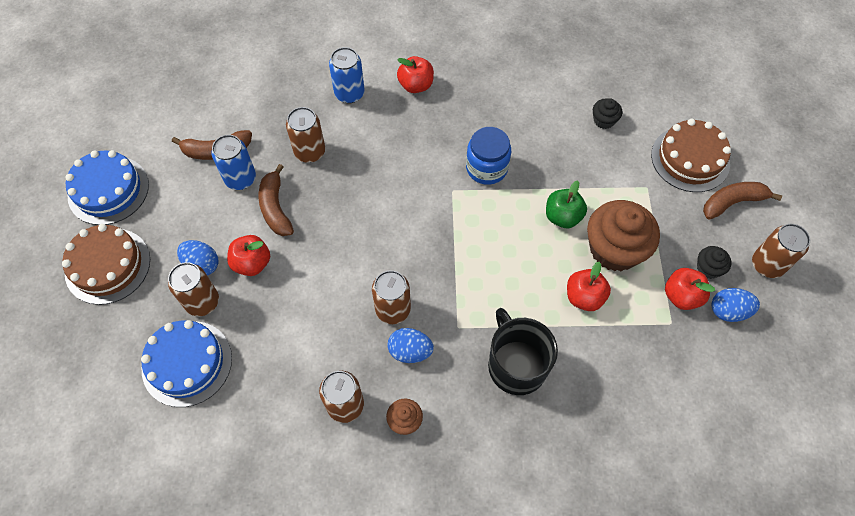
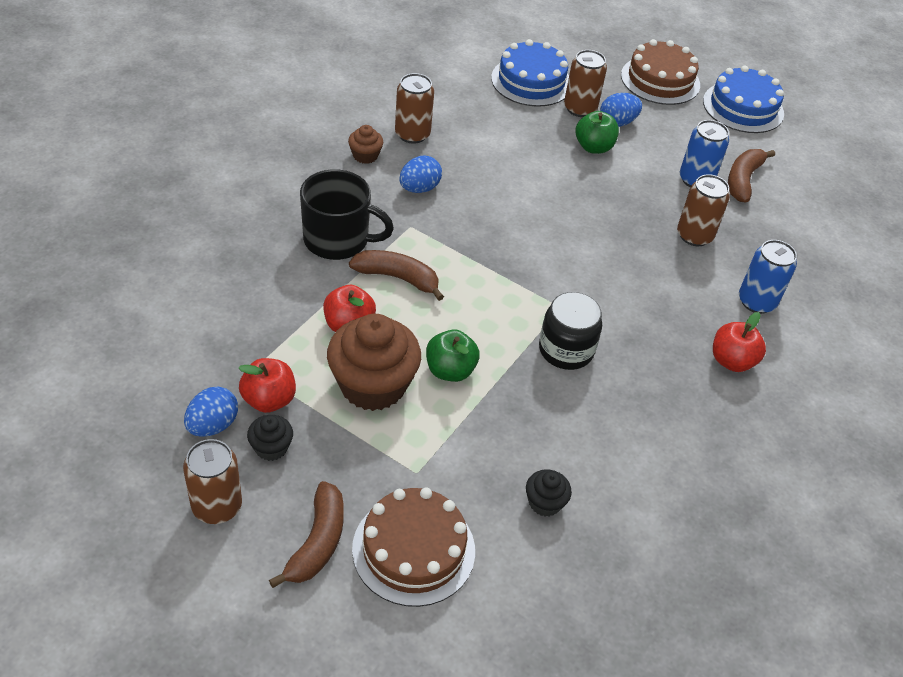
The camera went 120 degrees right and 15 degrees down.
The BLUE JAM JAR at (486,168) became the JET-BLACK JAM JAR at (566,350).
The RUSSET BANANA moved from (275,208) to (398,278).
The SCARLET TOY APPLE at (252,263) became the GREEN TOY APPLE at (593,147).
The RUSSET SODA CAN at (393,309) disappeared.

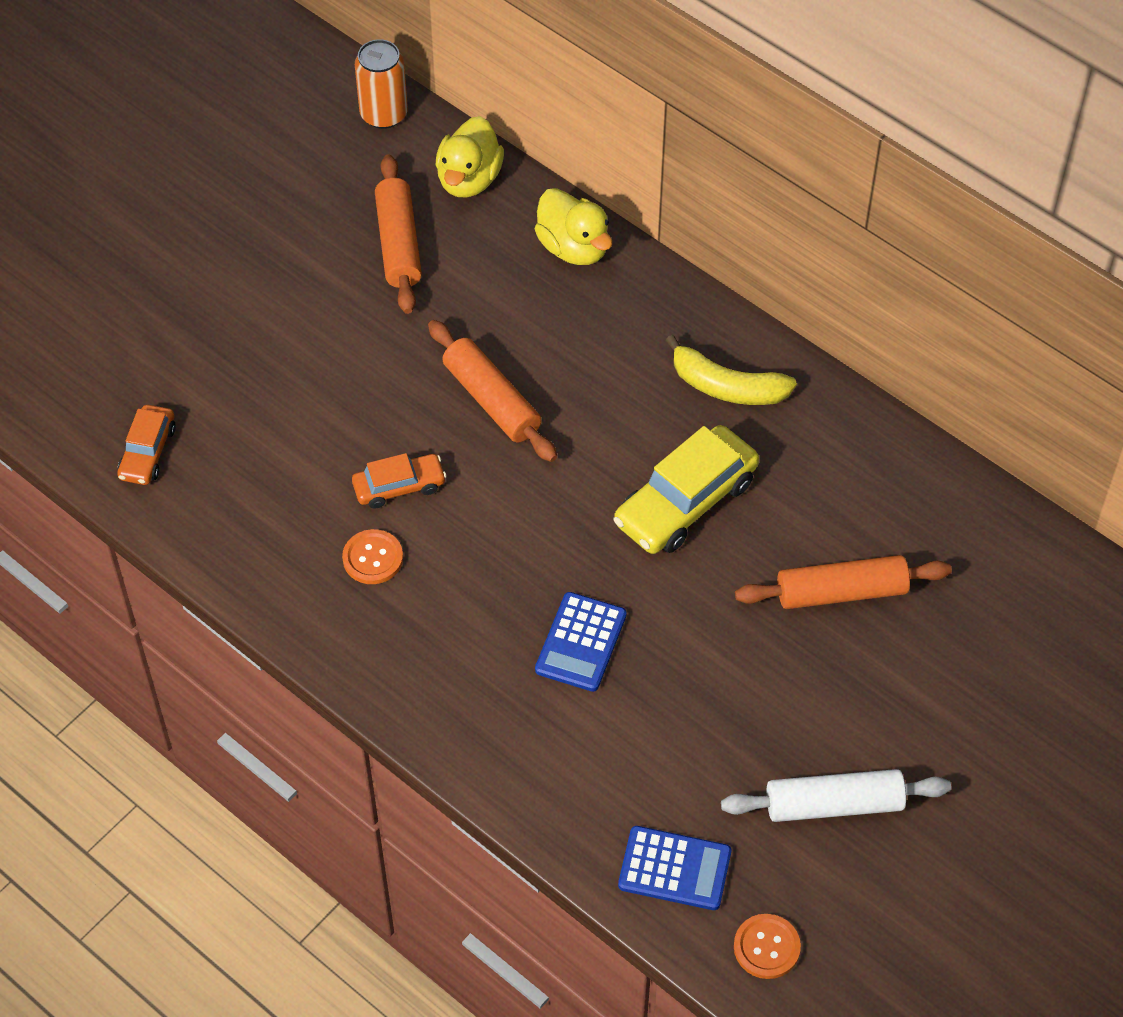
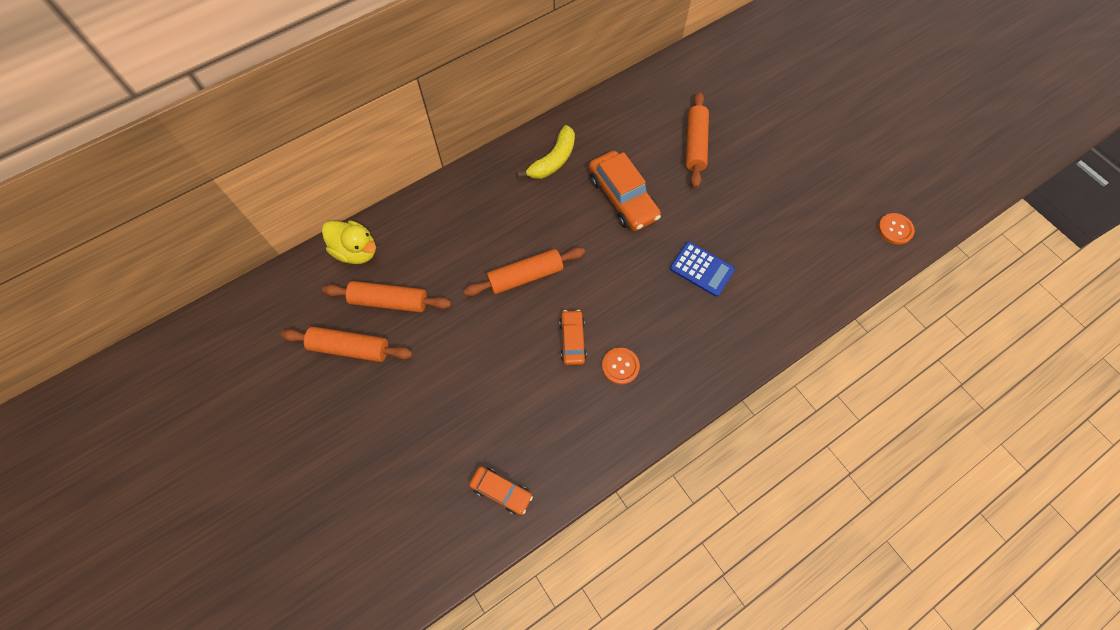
The camera went 75 degrees left and 10 degrees up.
The ORANGE-COLOURED SODA CAN at (383,114) disappeared.
The BRIGHT YELLOW TOY DUCK at (574,247) disappeared.
The BRIGHT YELLOW AUTOMOBILE at (685,502) became the ORANGE-COLOURED AUTOMOBILE at (622,198).
The PURE WHITE ROLLING PIN at (834,804) disappeared.
The BLUE ADDING MACHINE at (674,869) disappeared.
The ORANGE-COLOURED ROLLING PIN at (350,348) appeared.

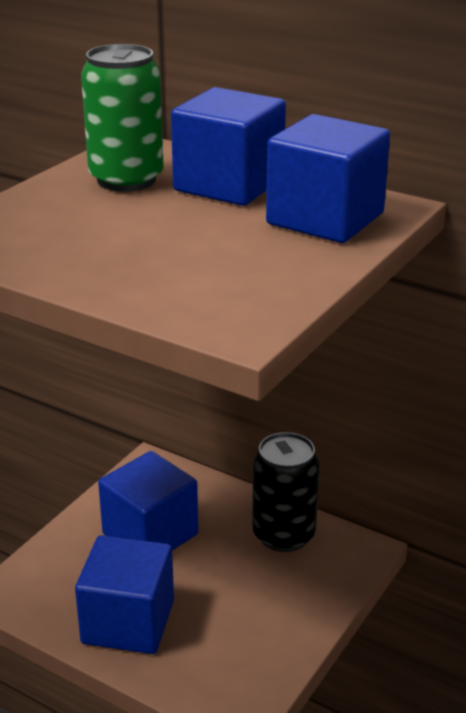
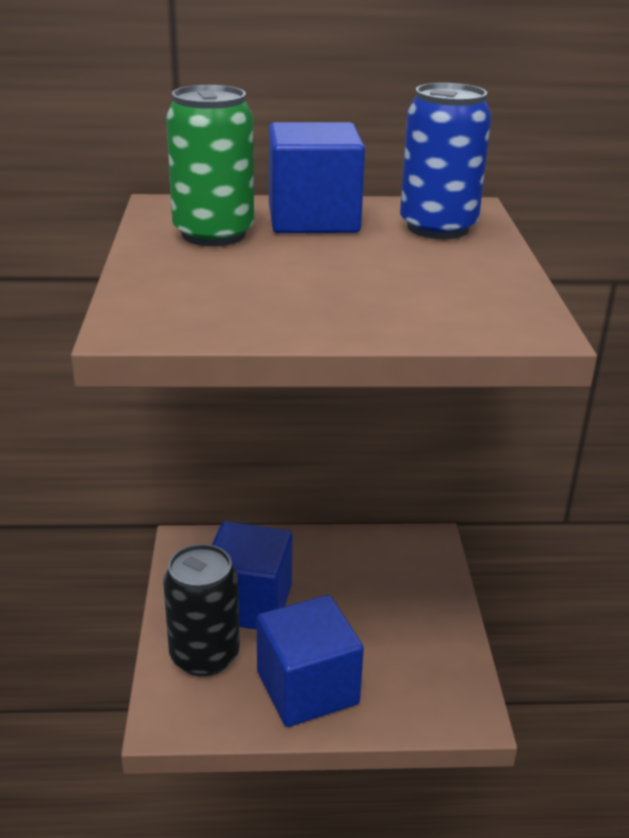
The camera went 35 degrees left and 0 degrees up.
The BLUE SOLID CUBE at (325,219) was replaced by the BLUE SODA CAN at (438,228).
The JET-BLACK SODA CAN moved from (283,535) to (204,655).

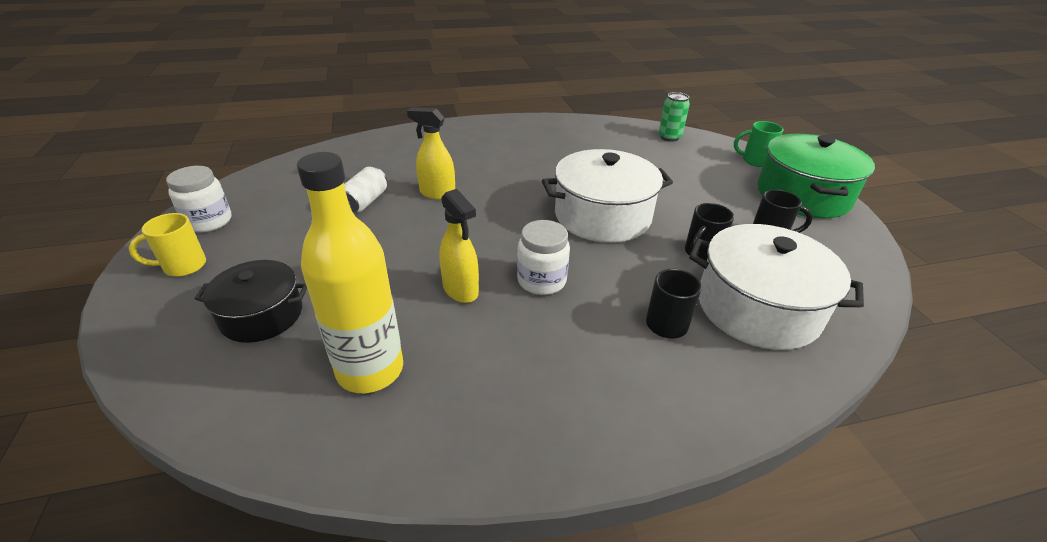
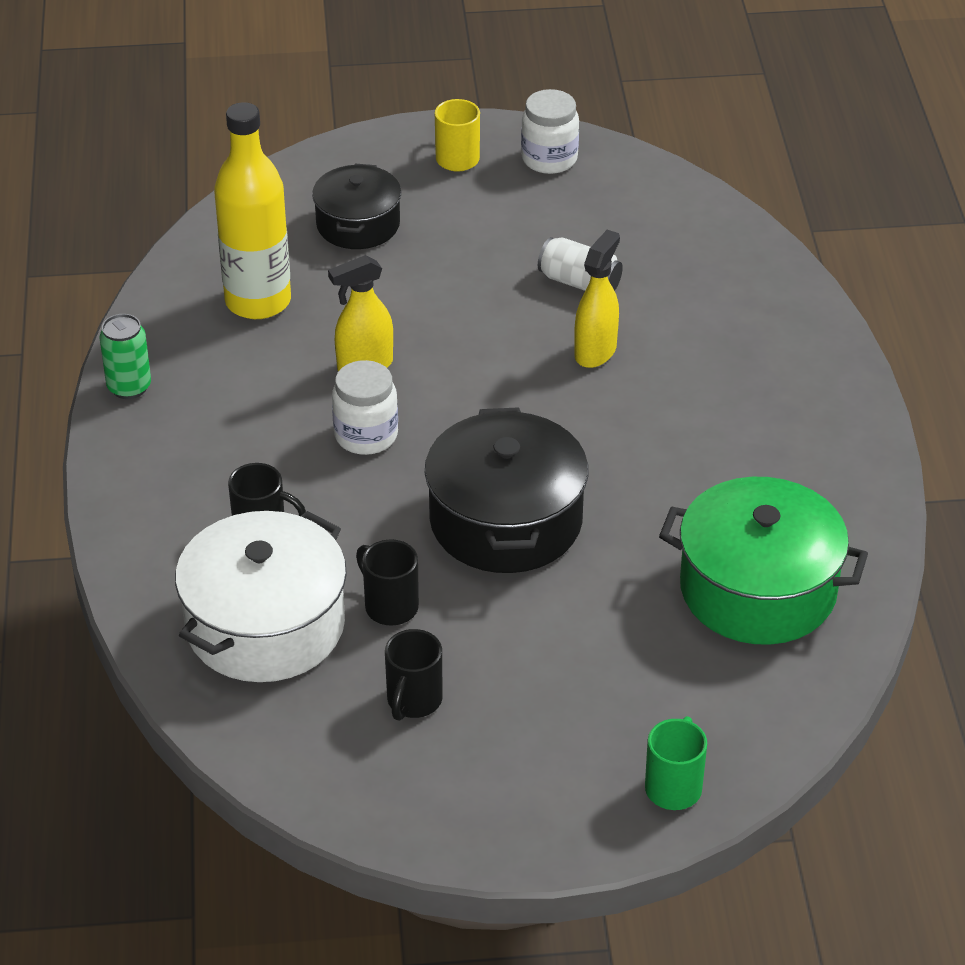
The camera went 100 degrees right and 5 degrees up.
The GREEN SODA CAN moved from (669,137) to (129,387).
The GREEN POT moved from (803,195) to (758,589).
The PURE WHITE POT at (602,216) became the JET-BLACK POT at (506,521).

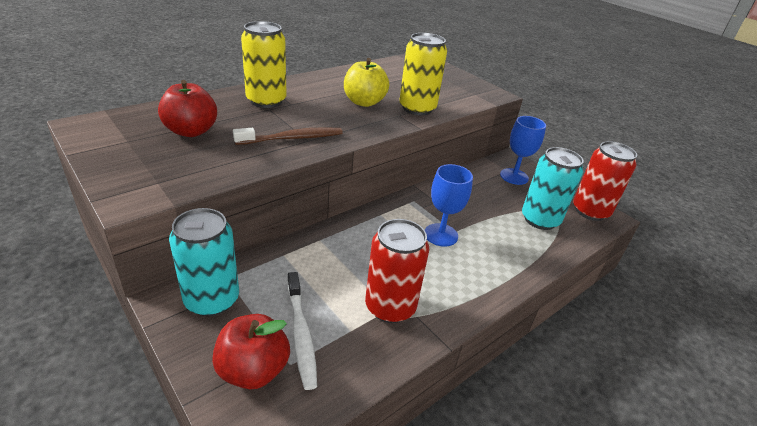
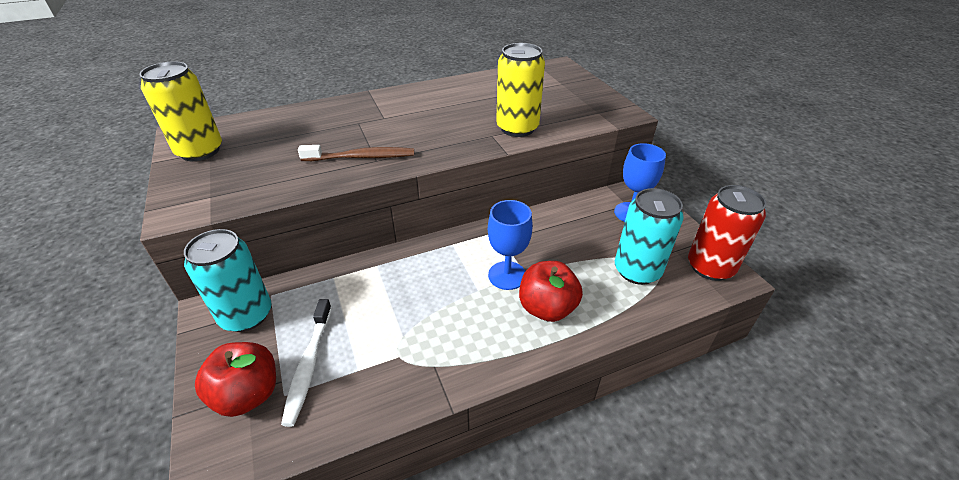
The camera went 20 degrees right and 5 degrees up.
The BRIGHT YELLOW SODA CAN moved from (266,101) to (200,151).
The BRIGHT YELLOW TOY APPLE at (364,102) disappeared.
The SCARLET TOY APPLE moved from (191,131) to (547,308).
The SCARLET SODA CAN at (390,307) disappeared.

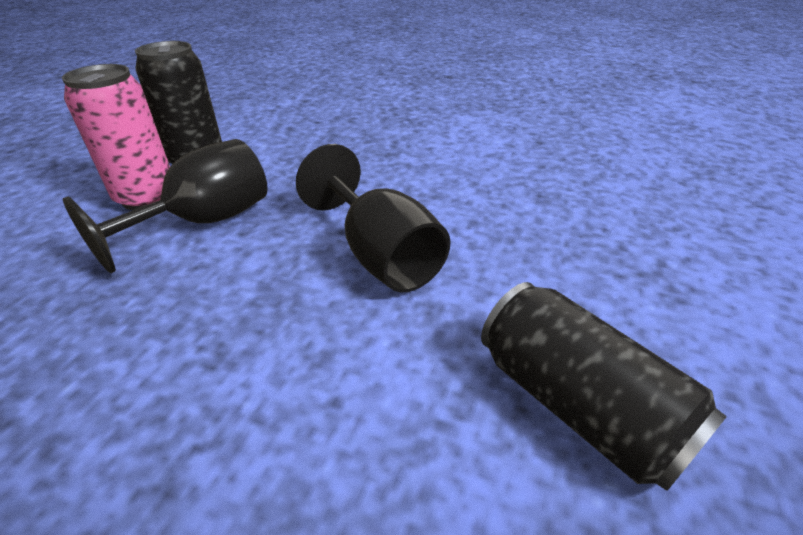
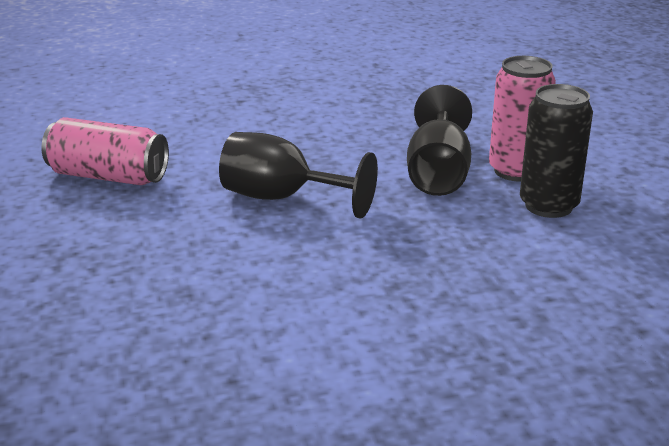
The camera went 145 degrees right and 10 degrees down.
The JET-BLACK SODA CAN at (576,405) became the ROSE-PINK SODA CAN at (108,176).

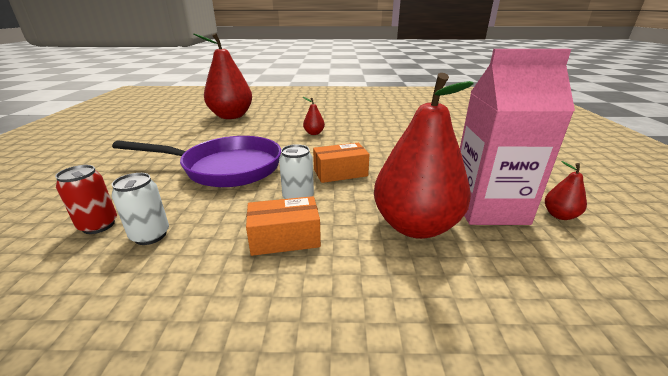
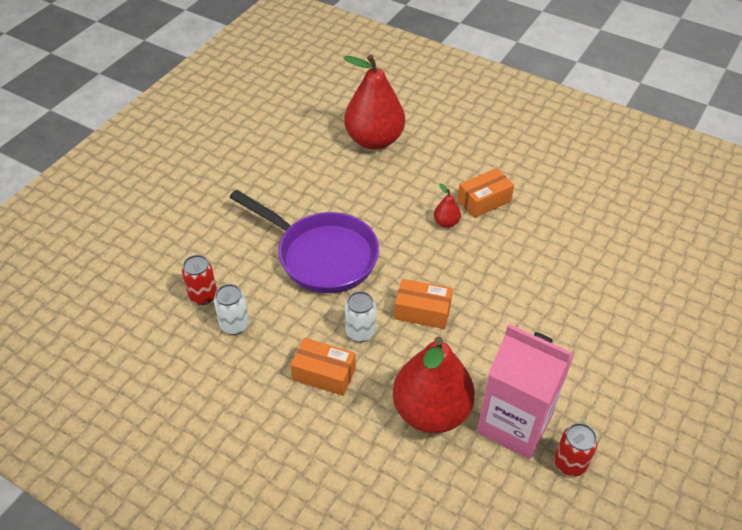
The camera went 30 degrees right and 20 degrees up.
The SCARLET TOY PEAR at (559,215) was replaced by the SCARLET SODA CAN at (570,463).
The ORANGE-COLOURED PARCEL at (484,201) appeared.

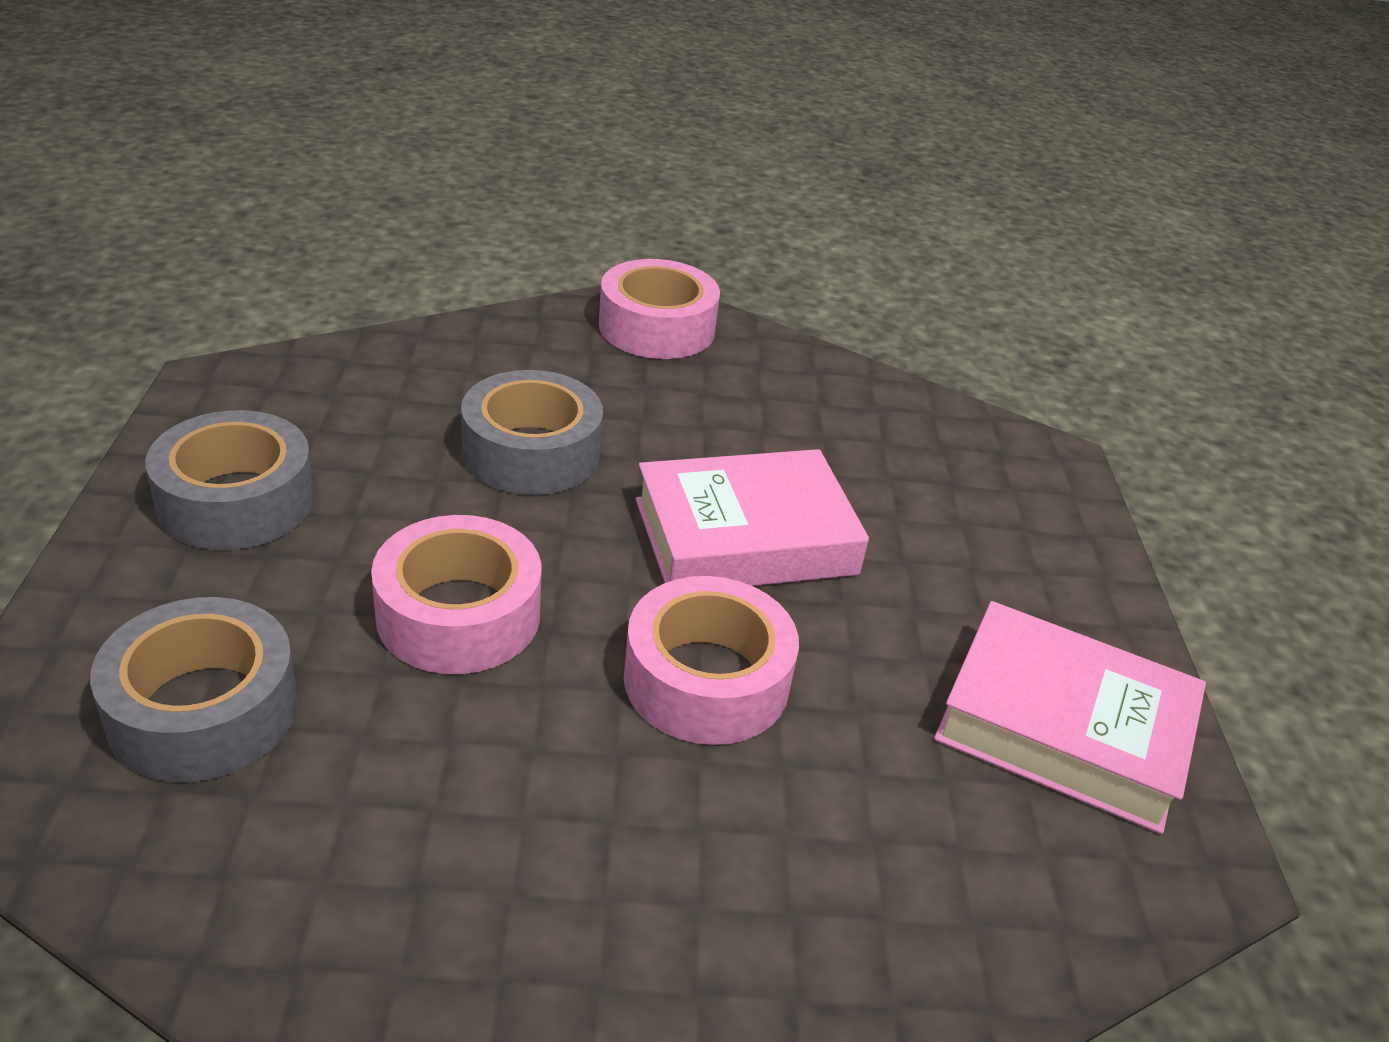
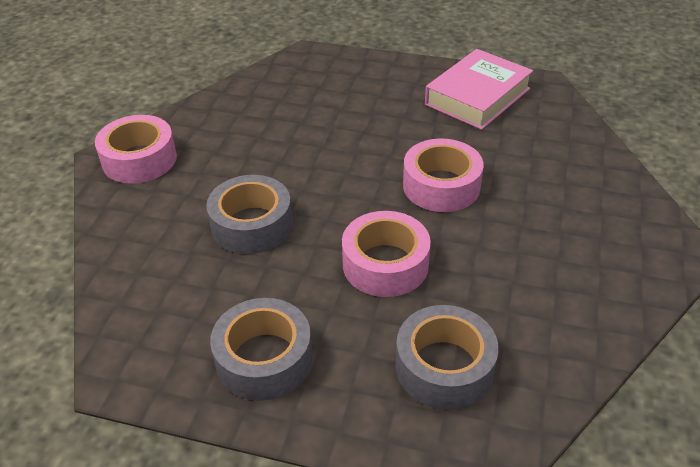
The camera went 70 degrees left and 5 degrees up.
The ROSE-PINK HARDBACK at (745,536) disappeared.

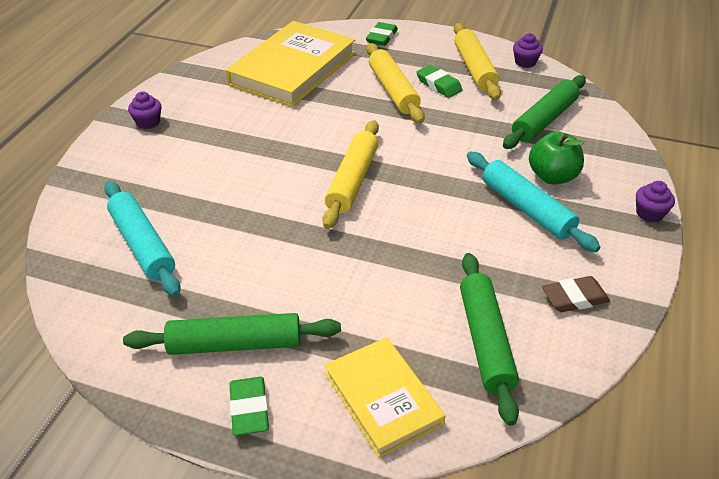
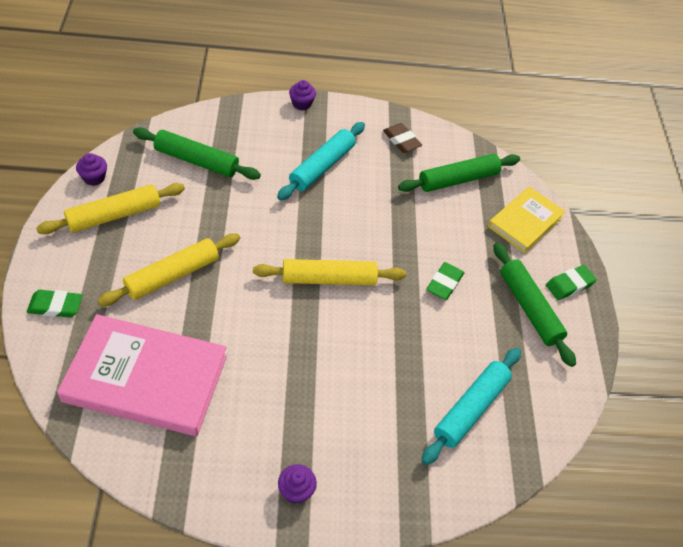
The camera went 115 degrees left and 10 degrees up.
The BRIGHT YELLOW HARDBACK at (293,68) became the ROSE-PINK HARDBACK at (146,378).
The GREEN GUM ERASER moved from (439,85) to (444,283).
The GREEN TOY APPLE at (552,176) disappeared.

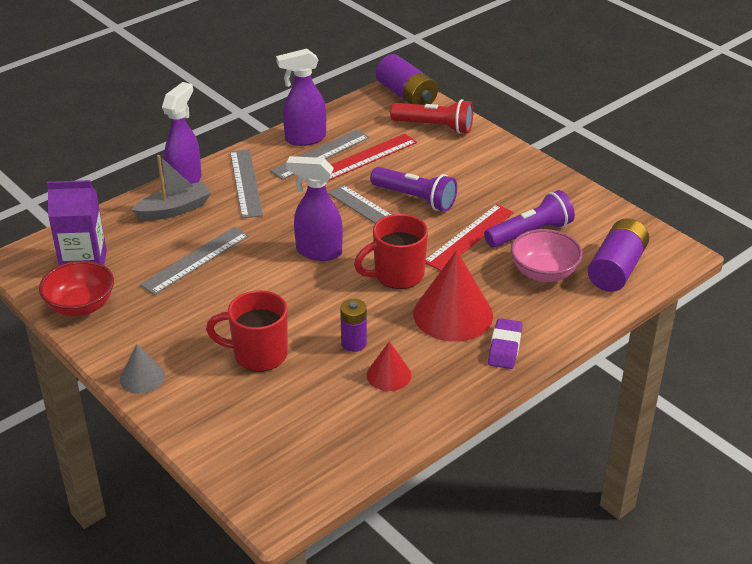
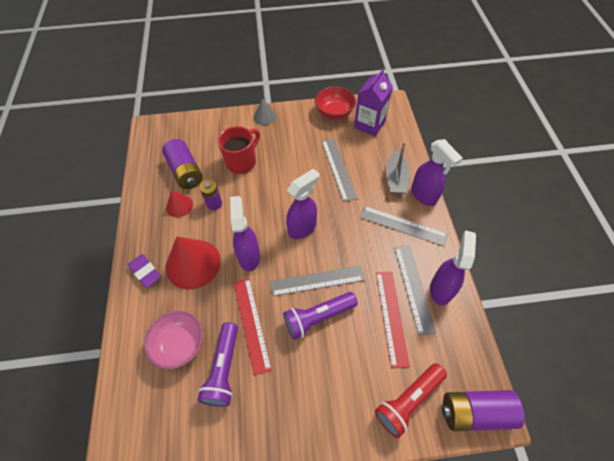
The camera went 125 degrees right and 20 degrees up.
The SCARLET MUG at (397,275) was replaced by the ROYAL PURPLE SPRAY CLEANER at (249,256).
The ROYAL PURPLE BATTERY moved from (616,269) to (185,172).

